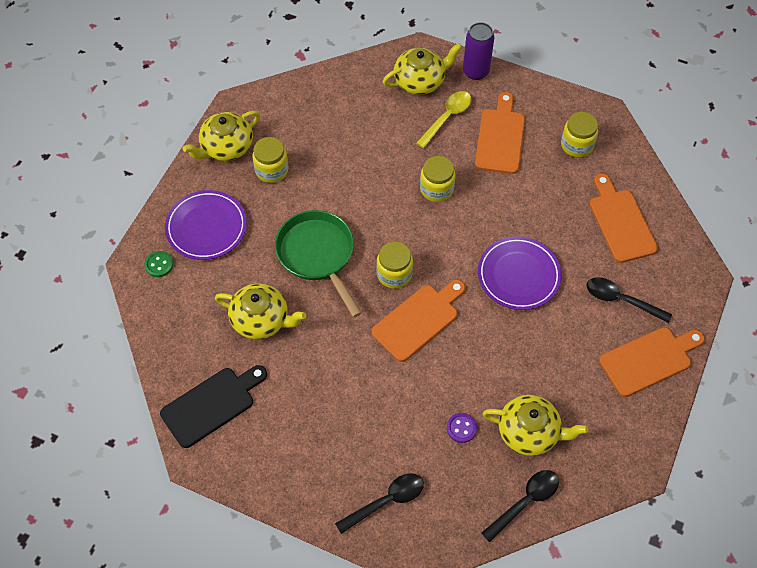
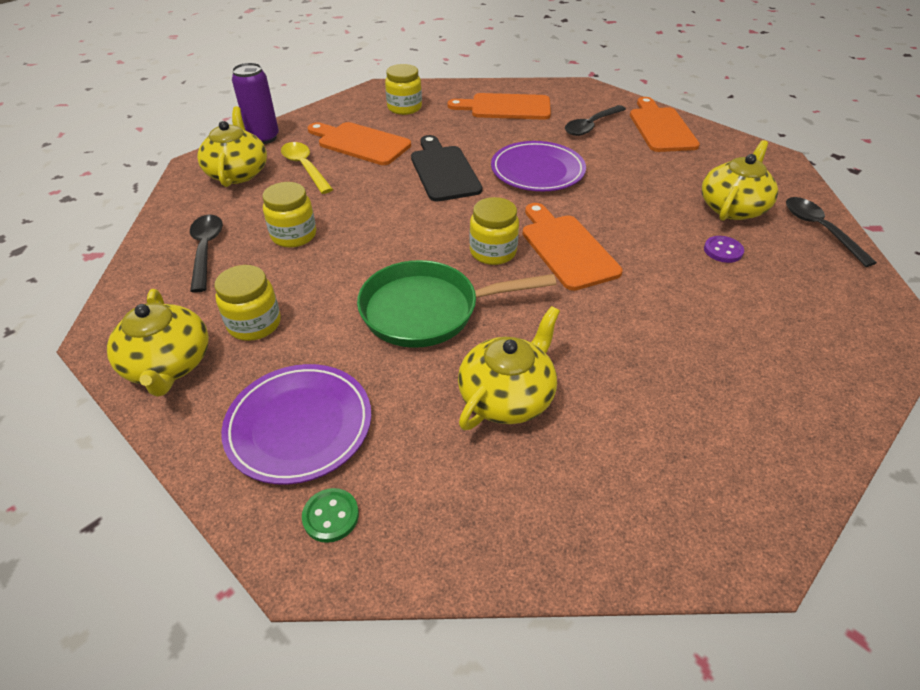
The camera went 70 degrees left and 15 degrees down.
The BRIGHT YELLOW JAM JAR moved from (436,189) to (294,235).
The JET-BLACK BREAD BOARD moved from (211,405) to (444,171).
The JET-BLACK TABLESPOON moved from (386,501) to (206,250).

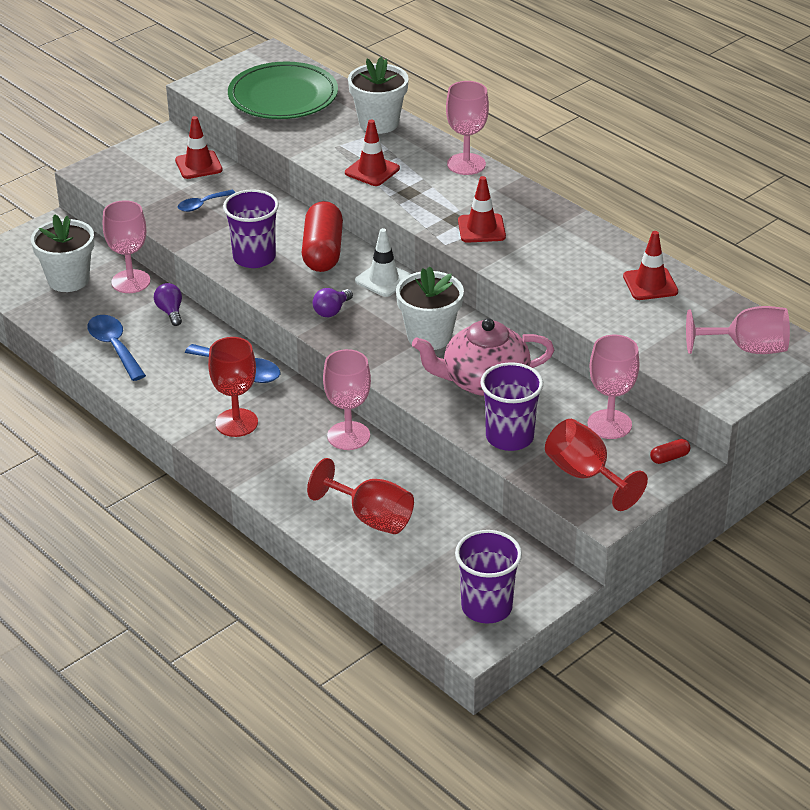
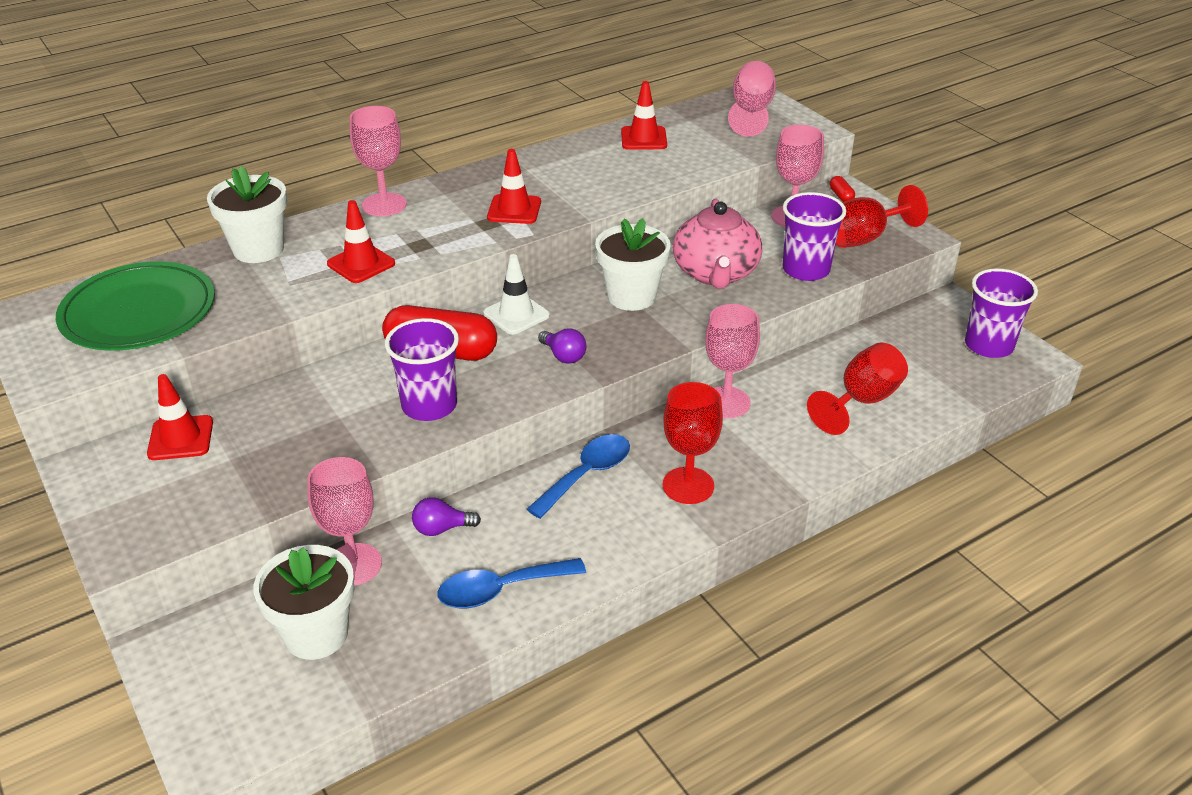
The camera went 80 degrees left and 0 degrees up.
The BLUE TABLESPOON at (202,205) disappeared.

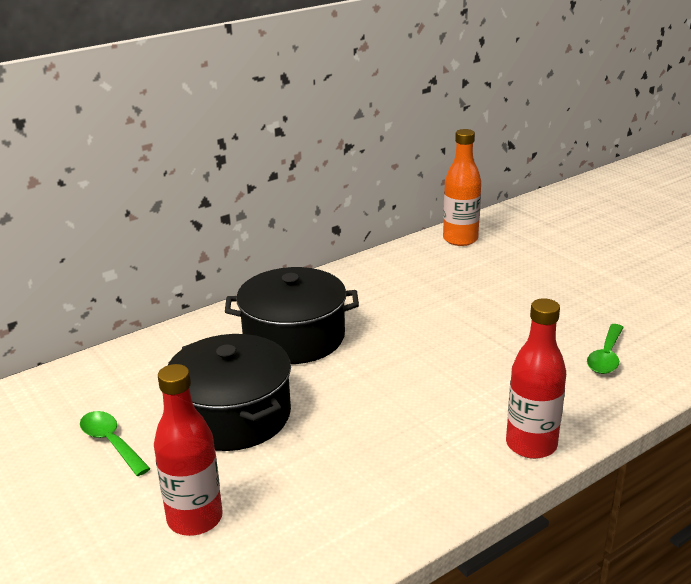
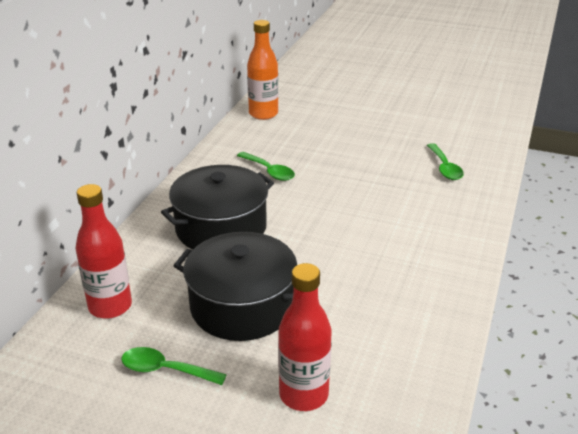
The camera went 35 degrees left and 5 degrees up.
The SCARLET BOTTLE moved from (531,445) to (110,306).
The GREEN TABLESPOON at (269,171) appeared.

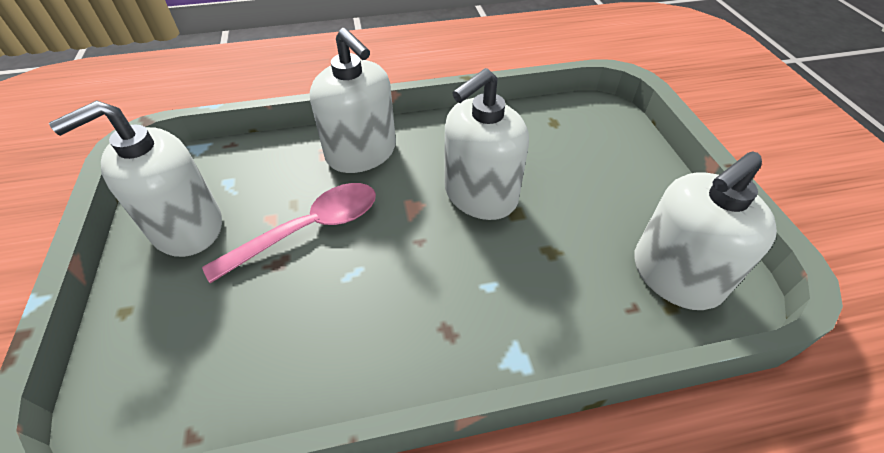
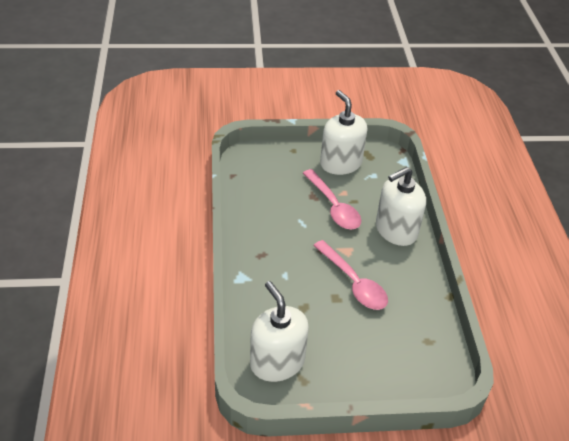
The camera went 95 degrees right and 5 degrees down.
The PURE WHITE PUMP BOTTLE at (480,195) was replaced by the ROSE-PINK TABLESPOON at (353,282).

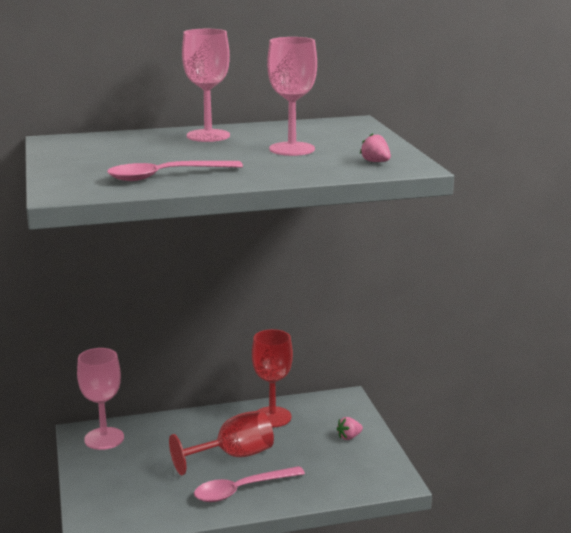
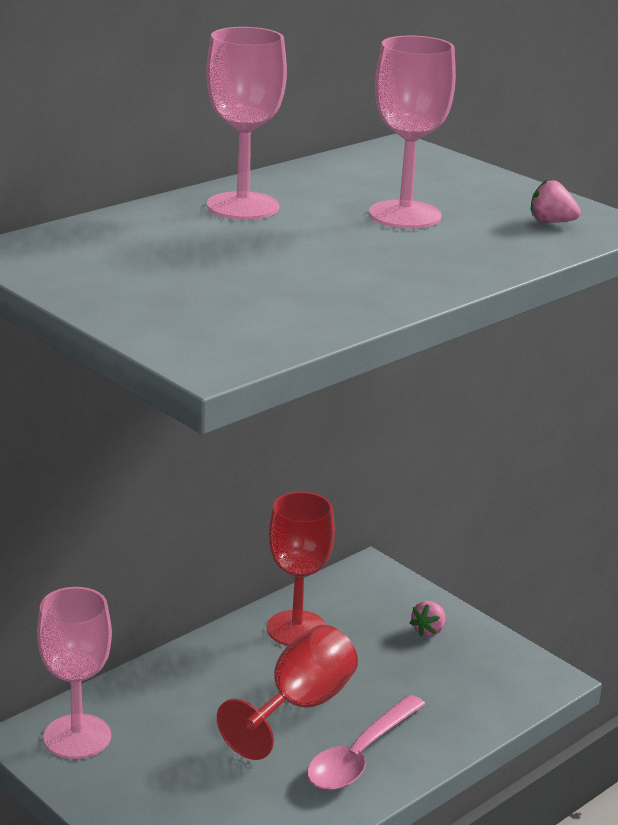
The camera went 30 degrees left and 5 degrees up.
The ROSE-PINK TABLESPOON at (165,176) disappeared.

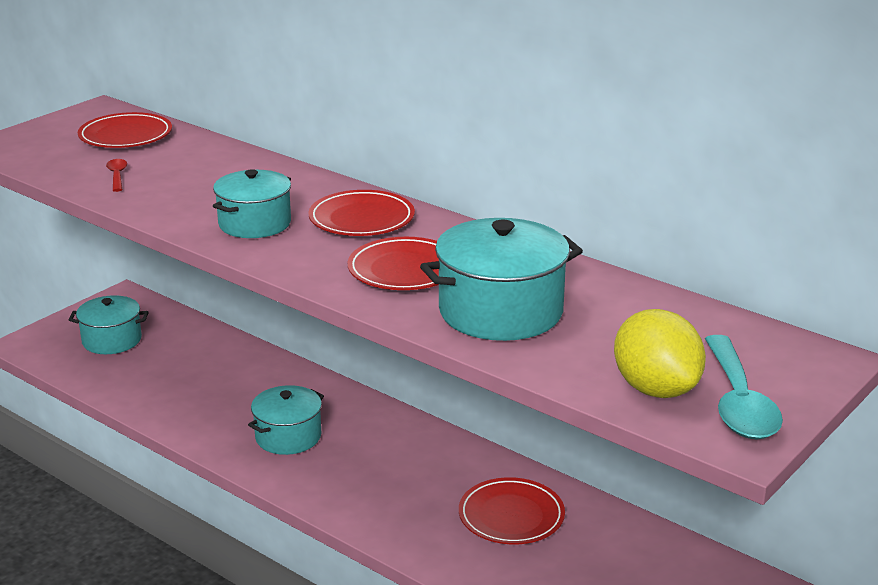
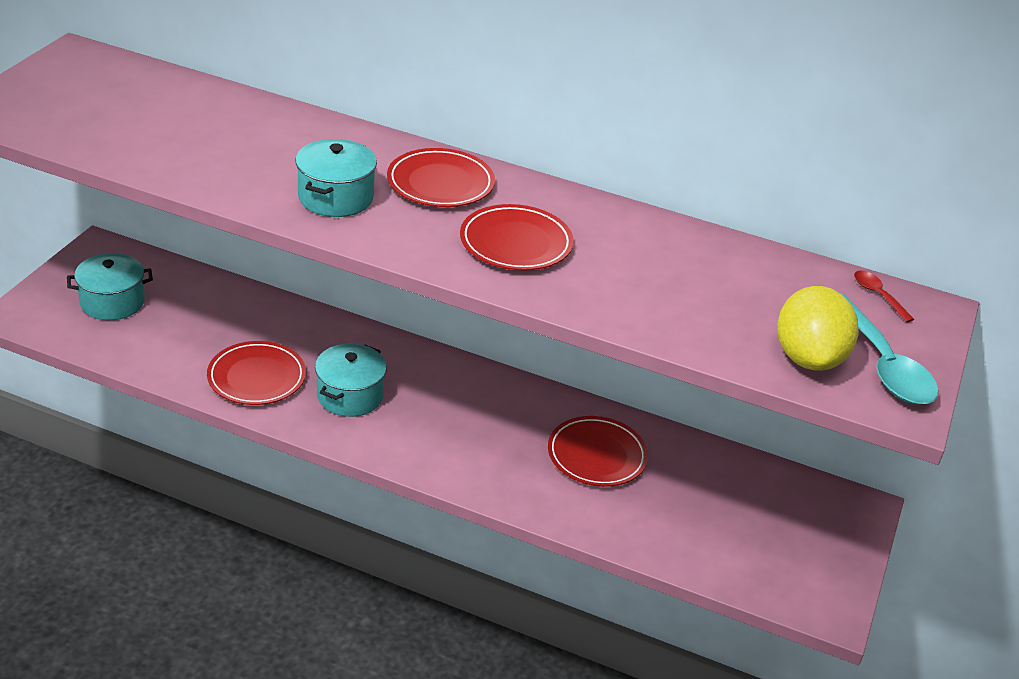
The camera went 20 degrees left and 10 degrees up.
The SCARLET DINNER PLATE moved from (125,136) to (256,377).
The SCARLET TABLESPOON moved from (117,176) to (878,295).
The AQUA POT at (500,311) disappeared.
The BRIGHT YELLOW TOY LEMON at (655,389) turned 45 degrees clockwise.

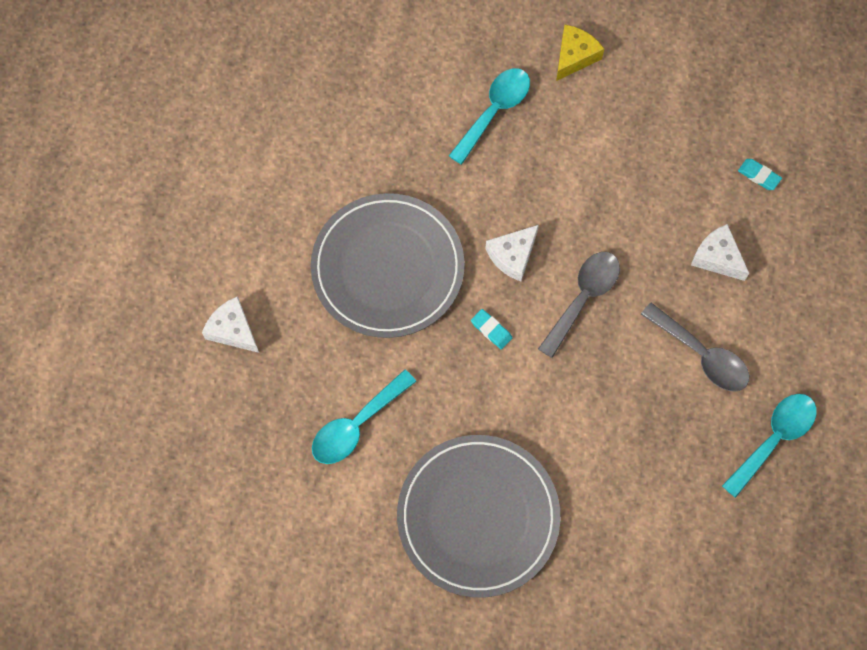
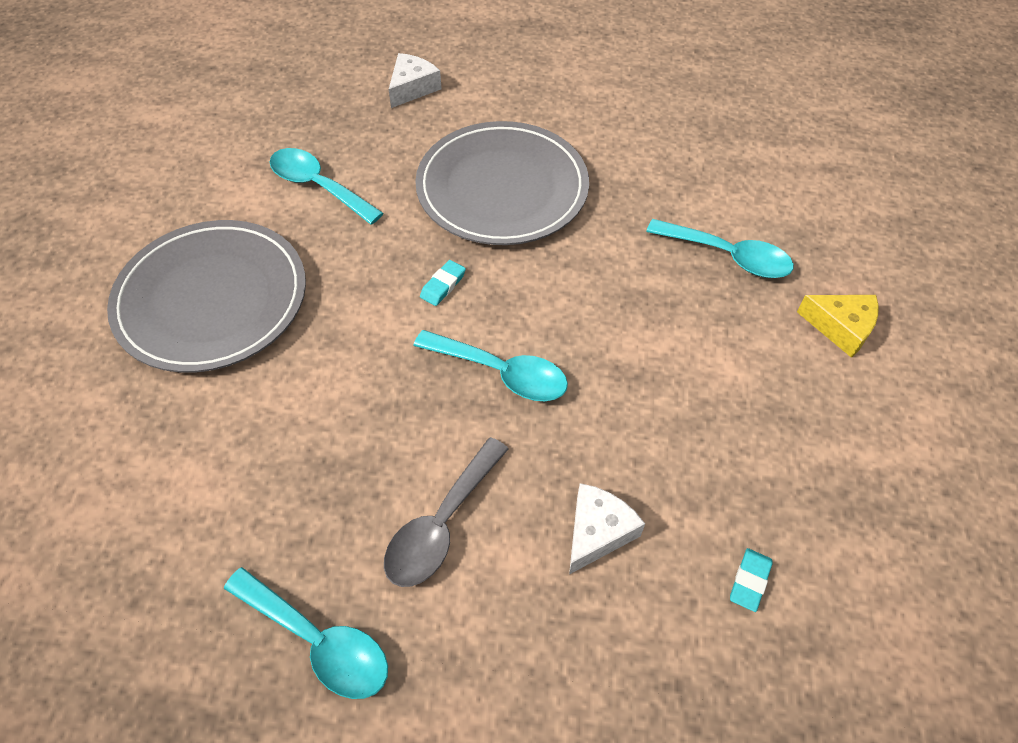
The camera went 80 degrees right and 15 degrees down.
The PURE WHITE CHEESE WEDGE at (513,255) disappeared.
The ASH-GREY TABLESPOON at (583,298) became the AQUA TABLESPOON at (501,373).

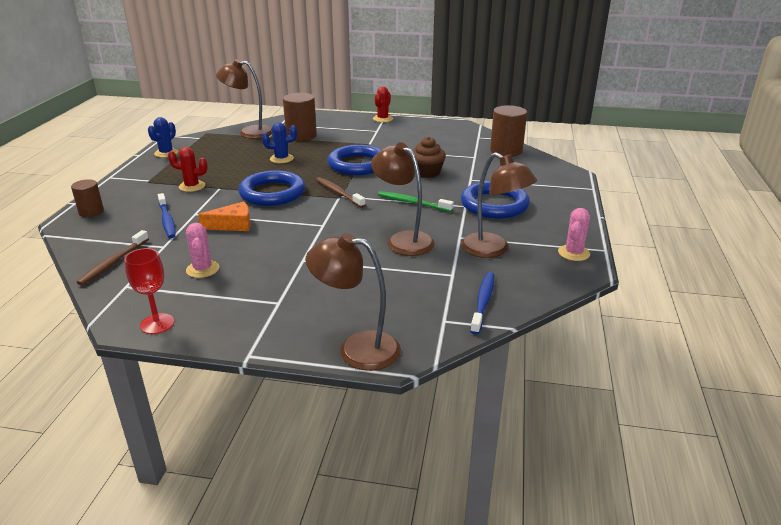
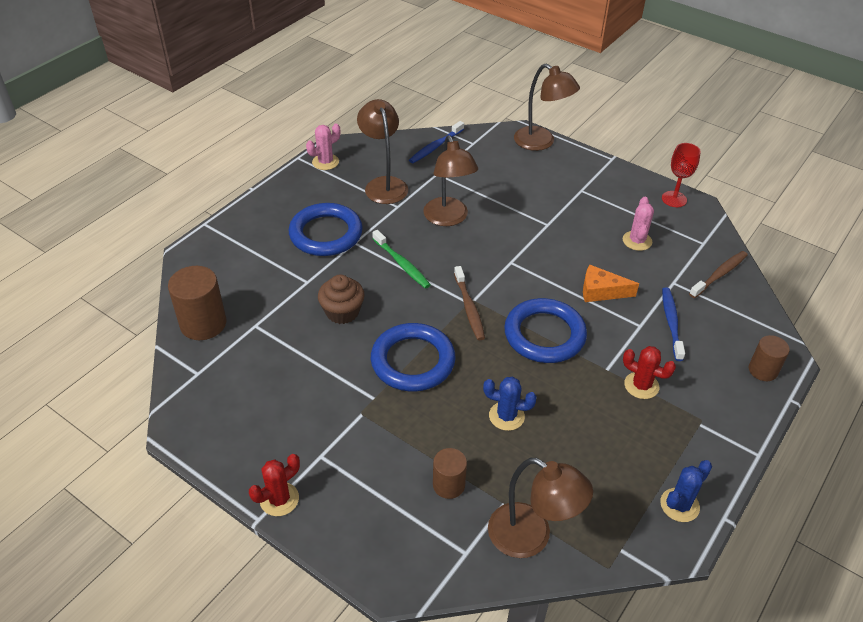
The camera went 155 degrees left and 15 degrees up.
The RUSSET CYLINDER SHAPE at (301,136) changed to 0.60 times the size.

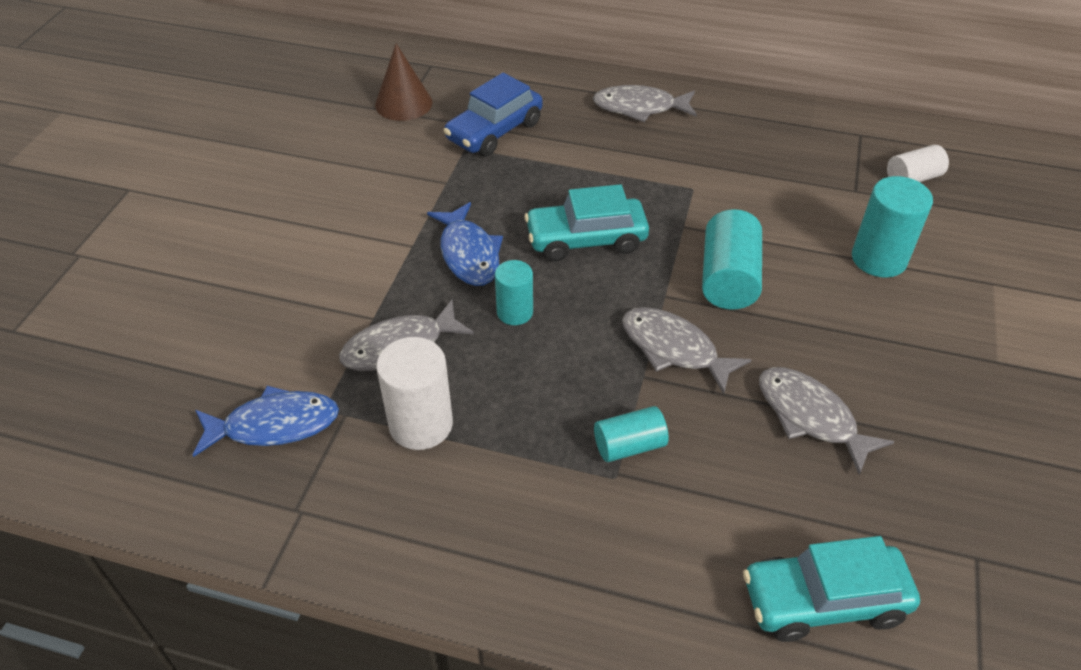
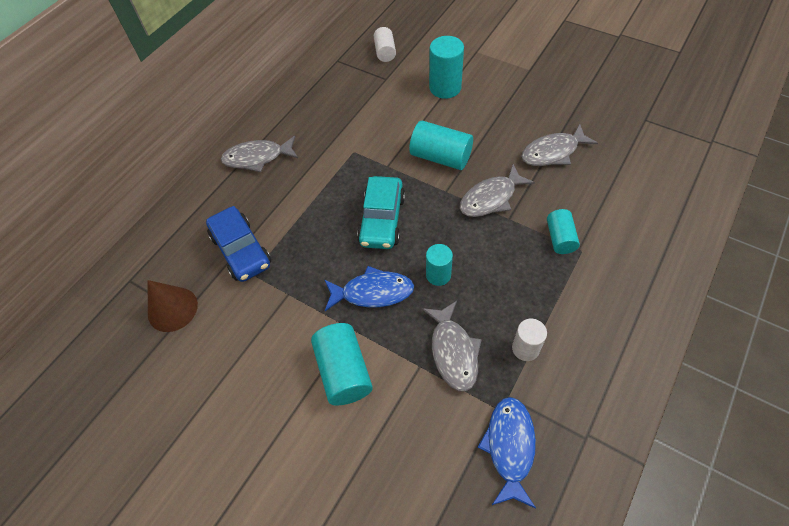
The camera went 70 degrees left and 10 degrees up.
The ASH-GREY FISH FIGURE at (640,108) turned 60 degrees clockwise.
The PURE WHITE CYLINDER SHAPE at (421,424) changed to 0.63 times the size.
The AQUA AUTOMOBILE at (824,601) disappeared.
The AQUA CYLINDER SHAPE at (344,371) appeared.

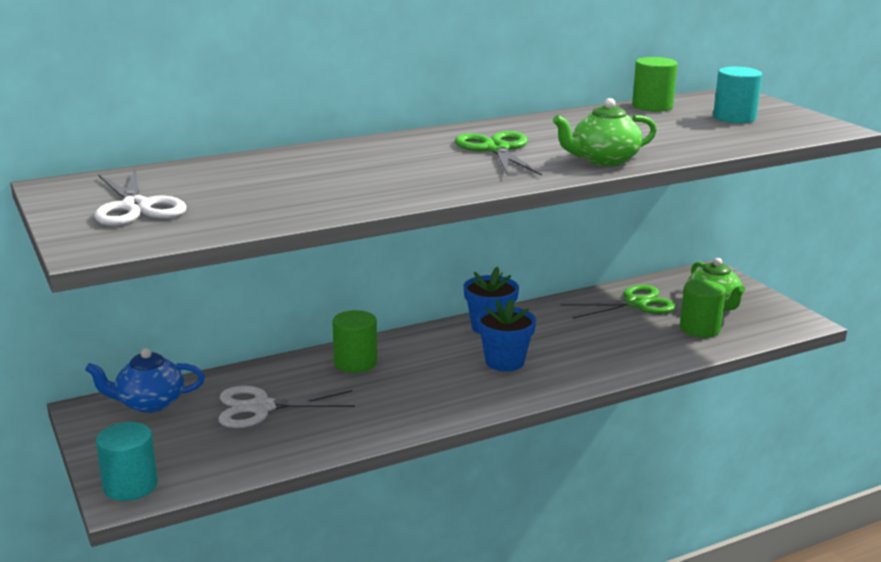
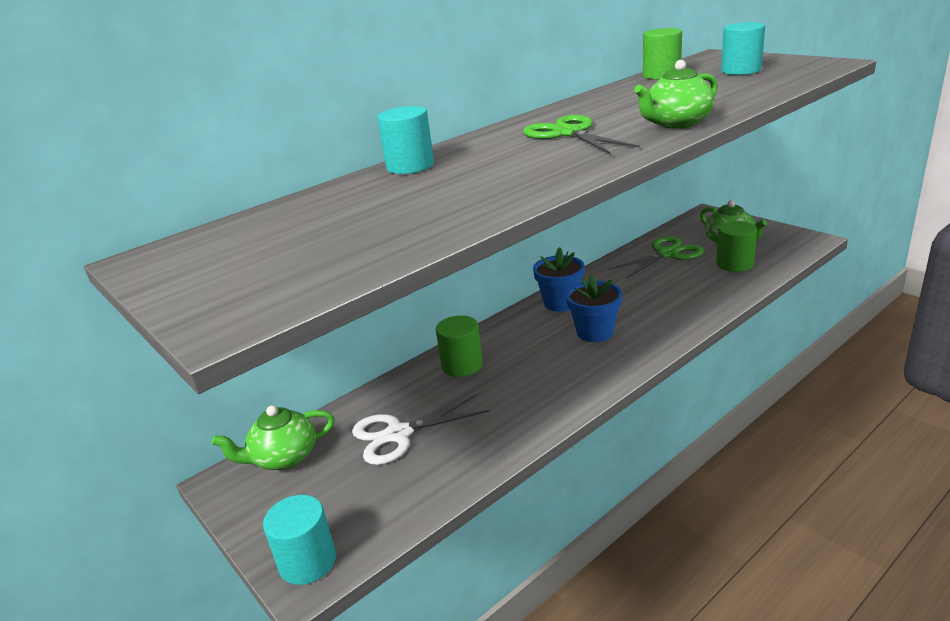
The camera went 10 degrees left and 5 degrees up.
The PURE WHITE PAIR OF SCISSORS at (136,207) disappeared.
The BLUE CHINA TEAPOT at (149,403) became the GREEN CHINA TEAPOT at (284,457).
The AQUA CYLINDER SHAPE at (410,166) appeared.

